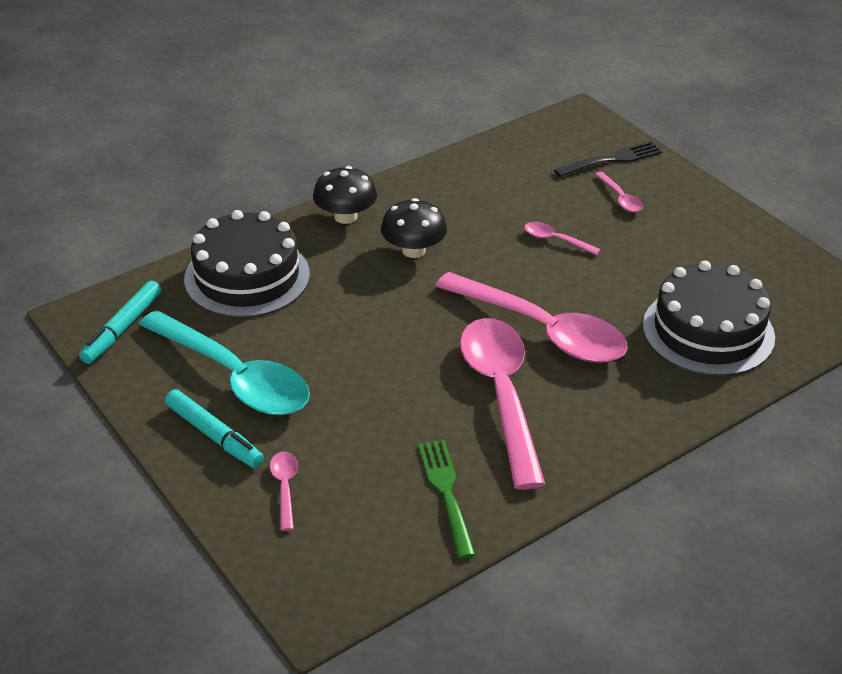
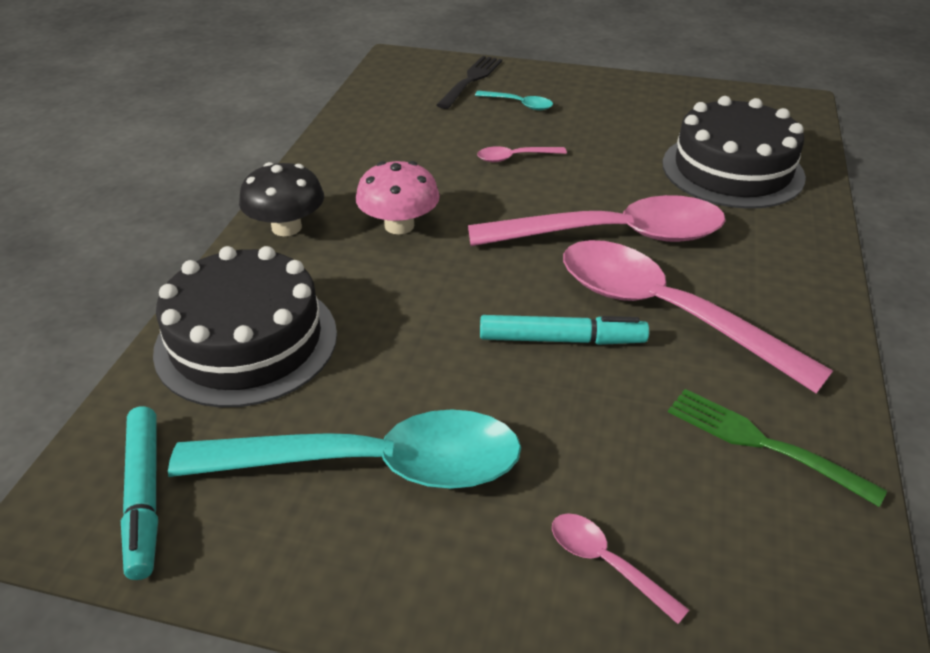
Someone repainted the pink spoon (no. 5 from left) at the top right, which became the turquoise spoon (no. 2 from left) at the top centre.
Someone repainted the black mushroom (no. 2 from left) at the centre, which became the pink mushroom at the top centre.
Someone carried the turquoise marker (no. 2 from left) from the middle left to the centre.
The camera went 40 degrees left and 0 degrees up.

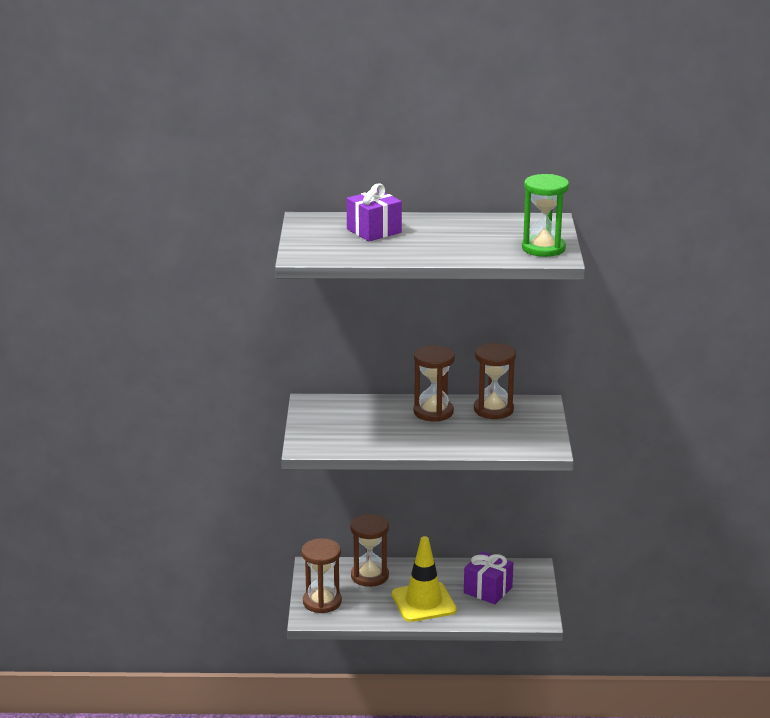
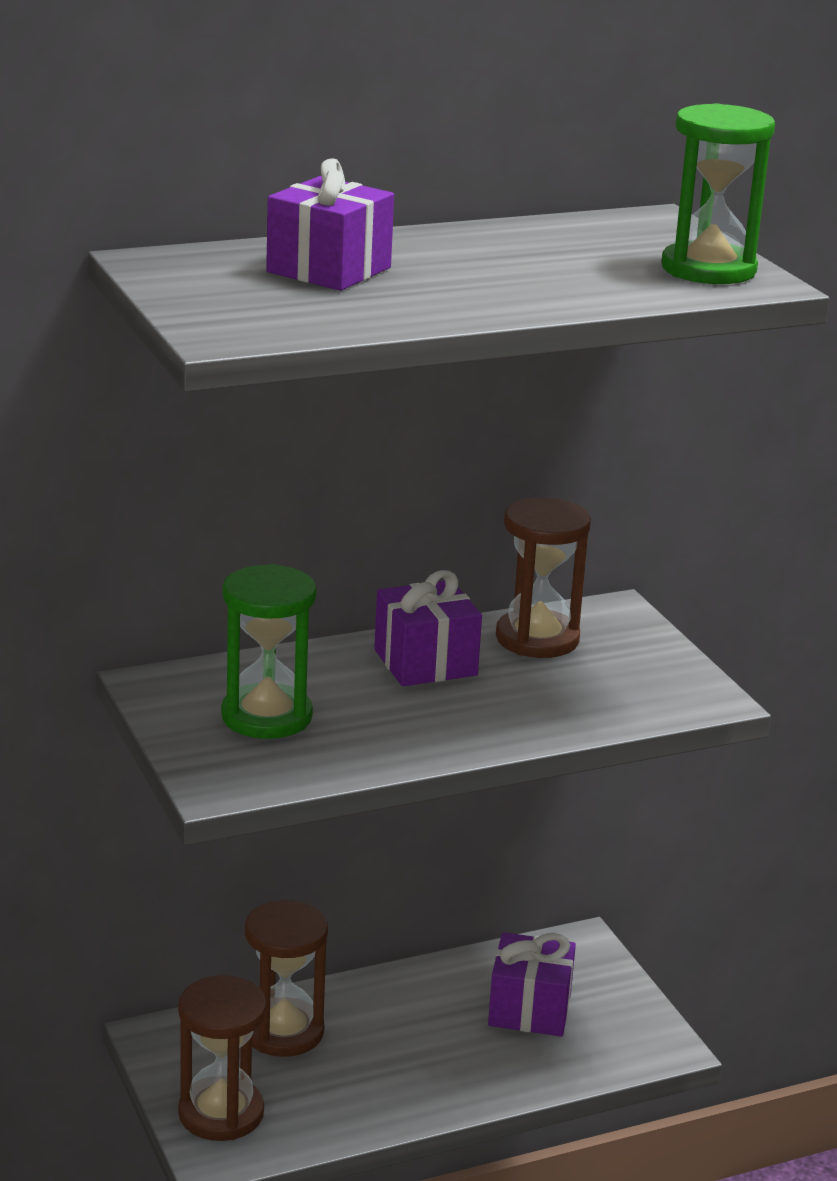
Someone swapped the brown hourglass (no. 3 from left) at the centre for the purple gift (no. 2 from left) at the centre.
Someone took away the yellow traffic cone at the bottom centre.
Someone put down the green hourglass (no. 1 from left) at the middle left.
The camera went 25 degrees left and 0 degrees up.

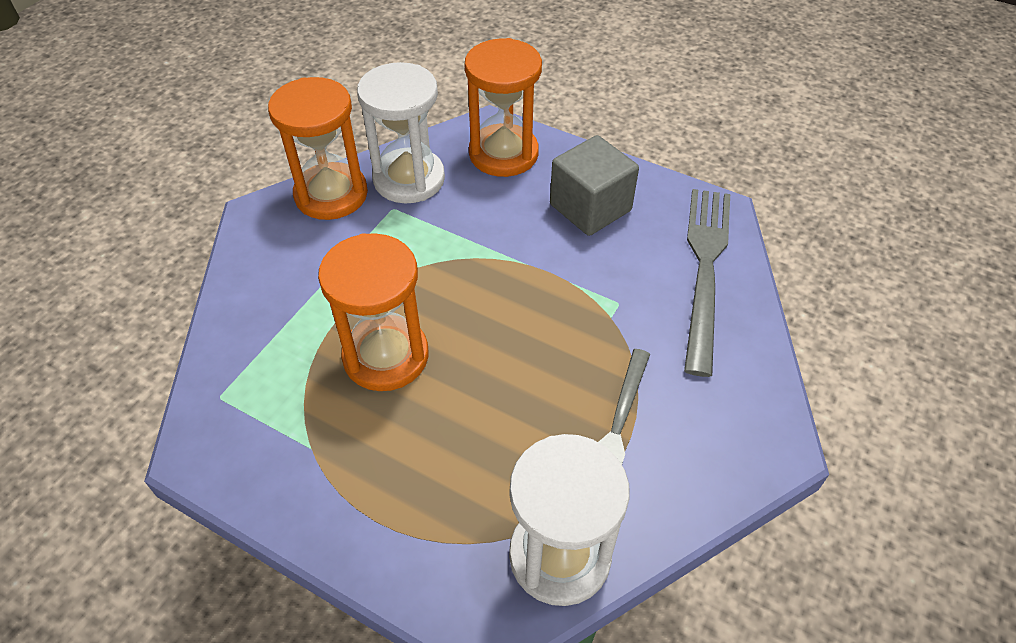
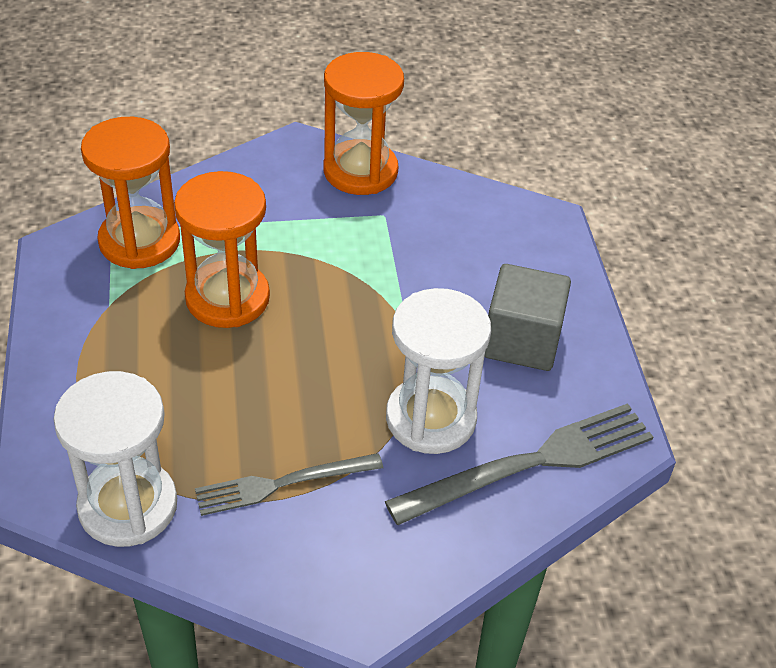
Someone carried the orange hourglass (no. 3 from left in the first image) from the top centre to the top left.
Someone carried the white hourglass (no. 1 from left in the first image) from the top centre to the centre.
The camera went 50 degrees right and 5 degrees down.

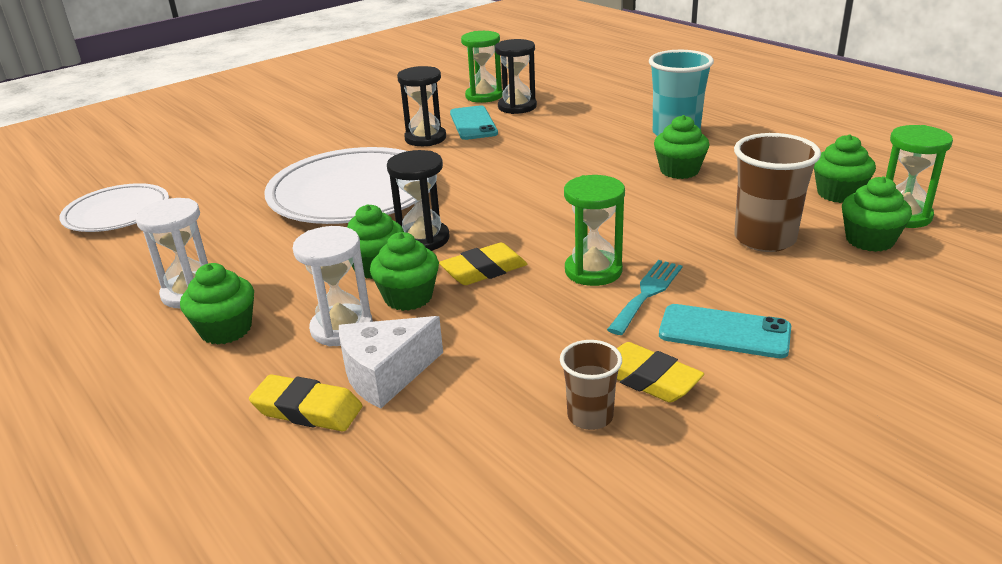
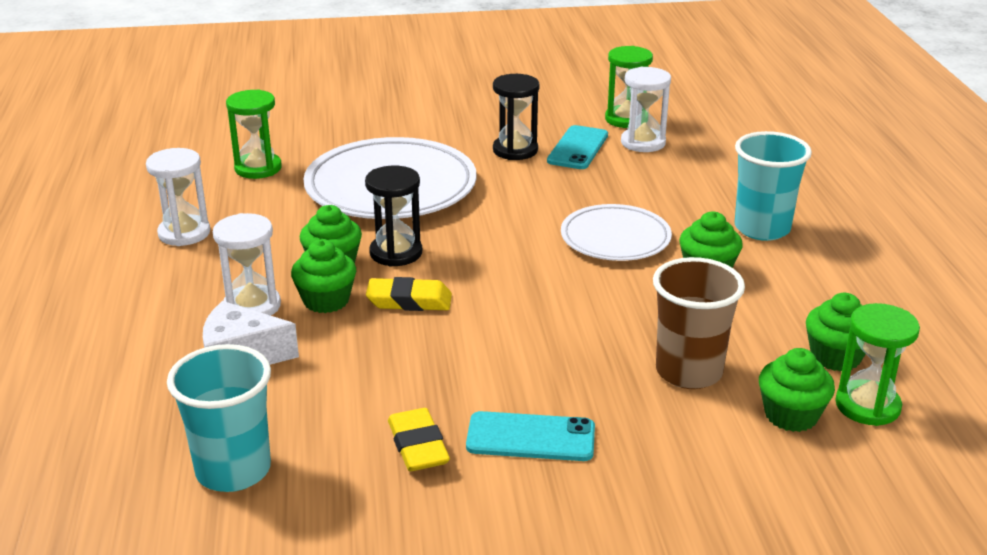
Someone repainted the black hourglass (no. 3 from left) at the top centre, which became the white hourglass (no. 3 from left) at the top centre.
Someone carried the green hourglass (no. 2 from left in the first image) from the centre to the top left.
Someone carried the white plate (no. 1 from left in the first image) from the middle left to the centre.
Someone took away the turquoise fork at the centre.
Someone took away the green cupcake (no. 1 from left) at the middle left.
Someone rotated the turquoise phone (no. 2 from left in the first image) at the middle right by 45 degrees counterclockwise.
Someone took away the brown cup (no. 1 from left) at the bottom centre.
Someone took away the yellow eraser (no. 1 from left) at the bottom left.
Someone put down the turquoise cup (no. 1 from left) at the bottom left.
The camera went 30 degrees right and 0 degrees up.

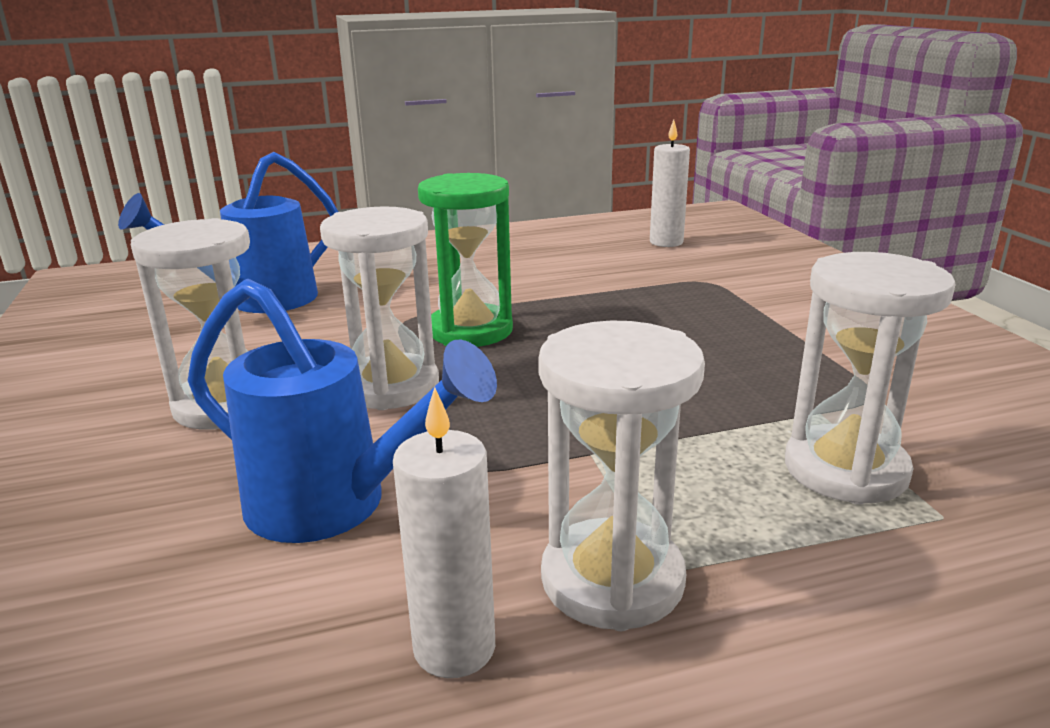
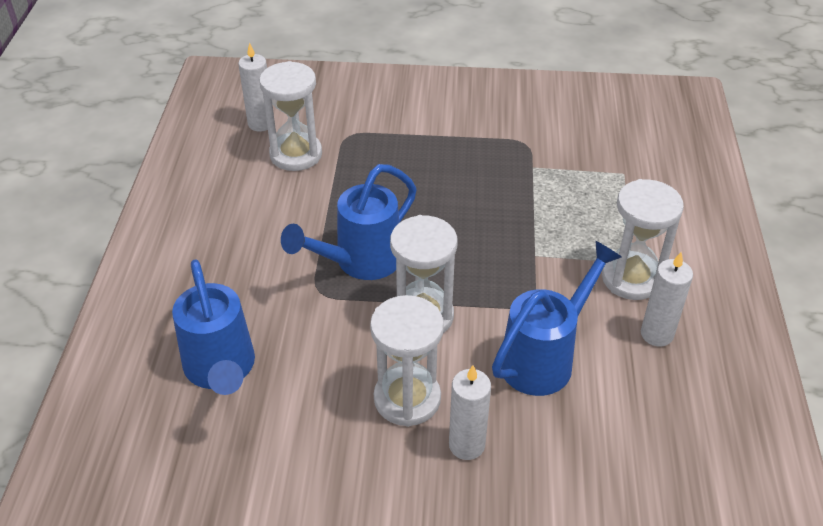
Someone swapped the green hourglass at the centre for the blue watering can (no. 2 from left) at the centre.
Someone carried the white hourglass (no. 4 from left in the first image) from the middle right to the top centre.
Someone put down the white candle (no. 2 from left) at the bottom centre.
The camera went 70 degrees left and 20 degrees up.

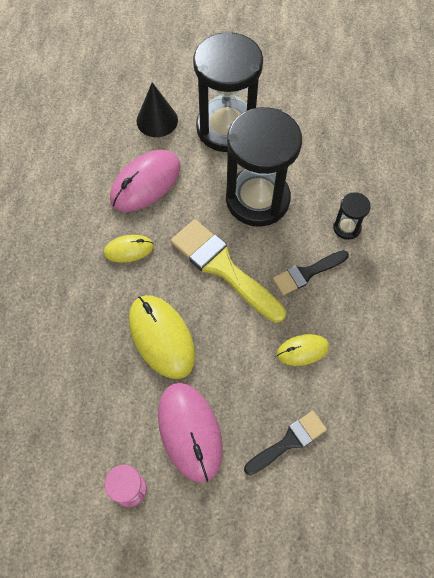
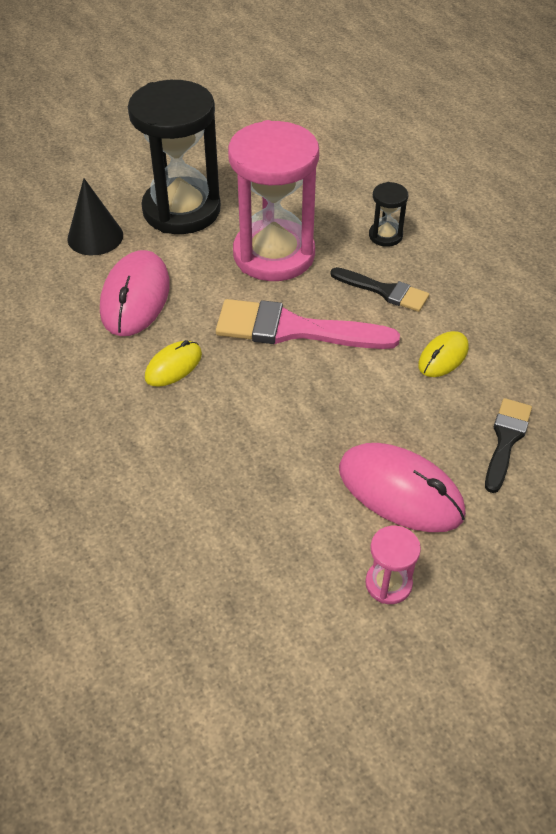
Someone repainted the black hourglass (no. 2 from left) at the top centre, which became the pink hourglass (no. 1 from left) at the top centre.
Someone repainted the yellow brush at the centre, which became the pink brush at the centre.
Someone rotated the black brush (no. 2 from left in the first image) at the middle right by 90 degrees counterclockwise.
Someone took away the yellow mouse (no. 2 from left) at the centre.
The camera went 35 degrees left and 15 degrees down.

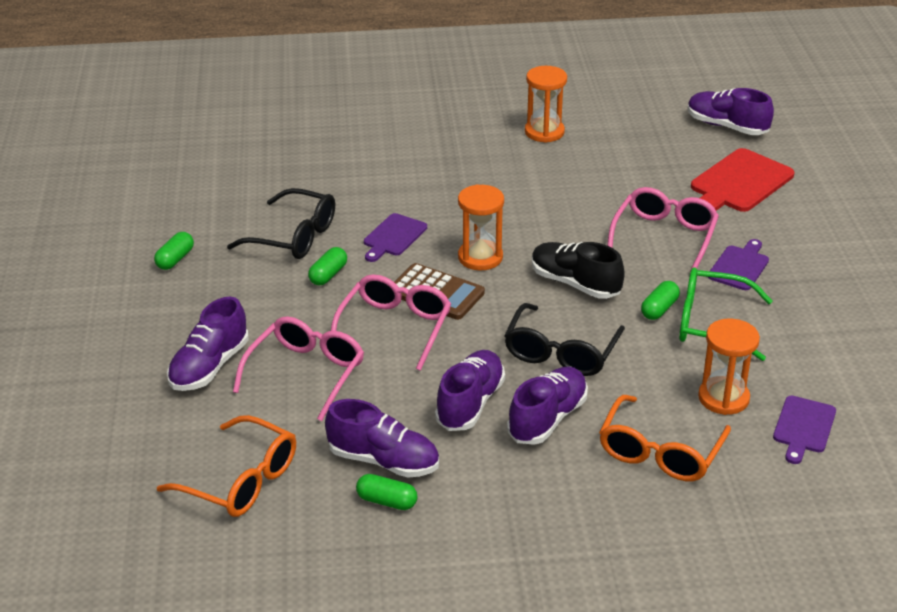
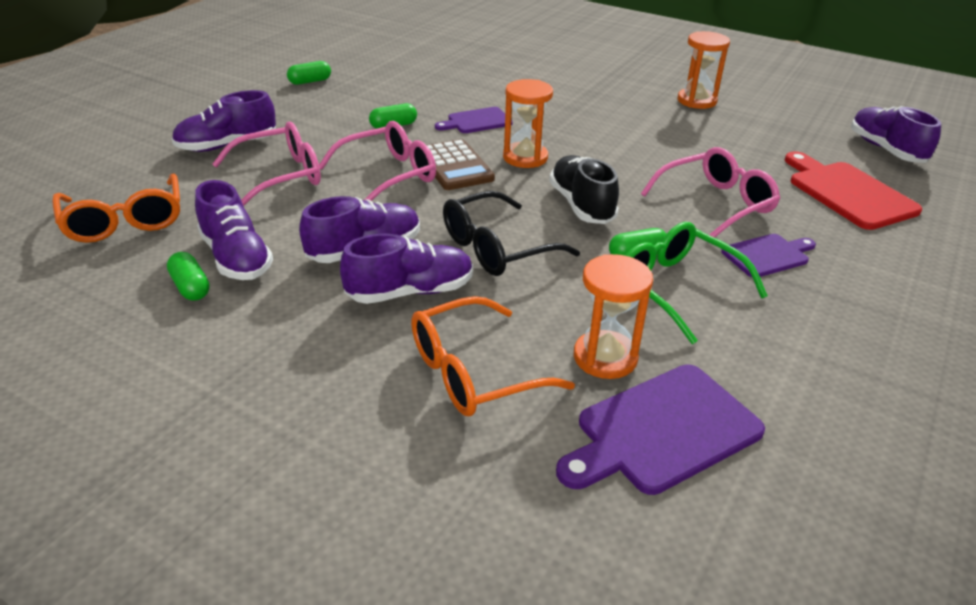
Someone rotated the red cutting board at the top right by 75 degrees clockwise.
Someone took away the black glasses (no. 1 from left) at the middle left.
Someone scaled the purple cutting board (no. 3 from left in the first image) at the bottom right by 1.66.
The camera went 35 degrees right and 0 degrees up.

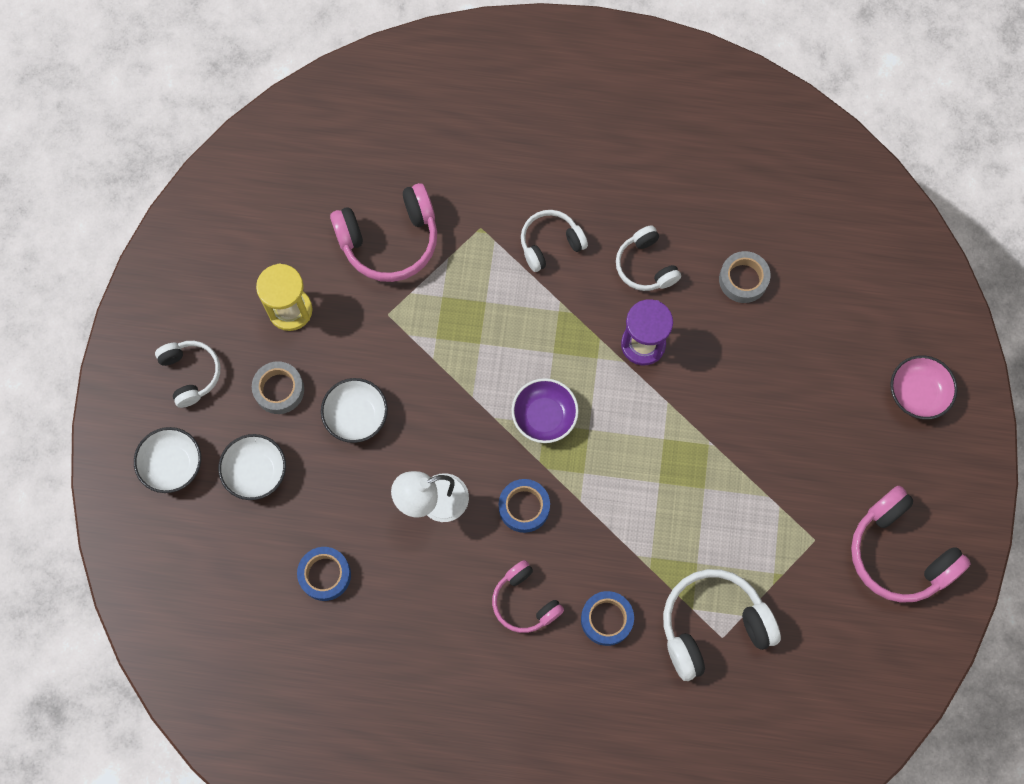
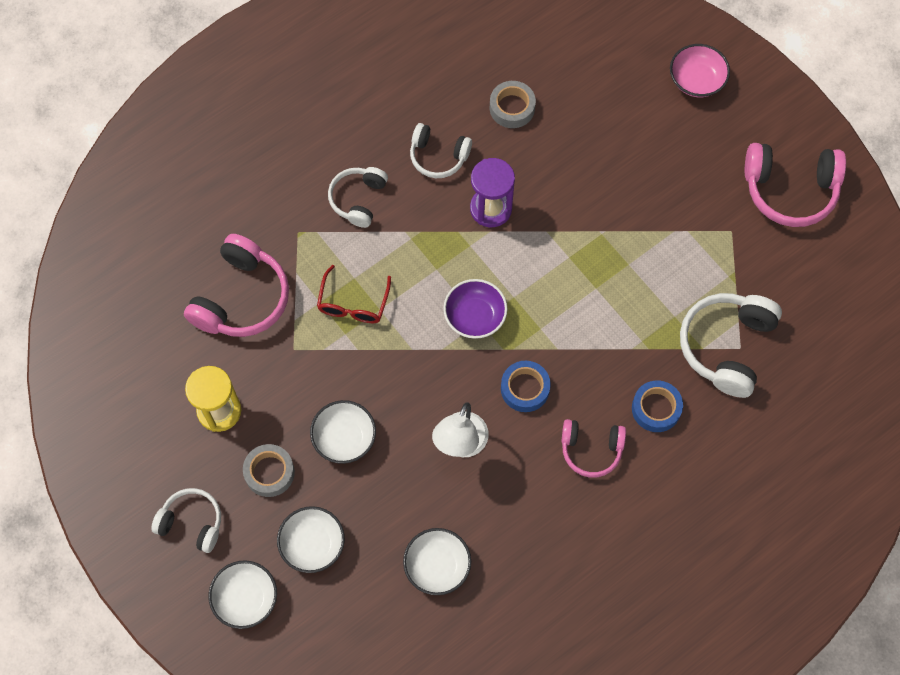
Someone swapped the blue tape (no. 1 from left) at the bottom left for the white bowl (no. 4 from left) at the bottom centre.
Someone put down the red glasses at the centre.
The camera went 45 degrees left and 5 degrees down.

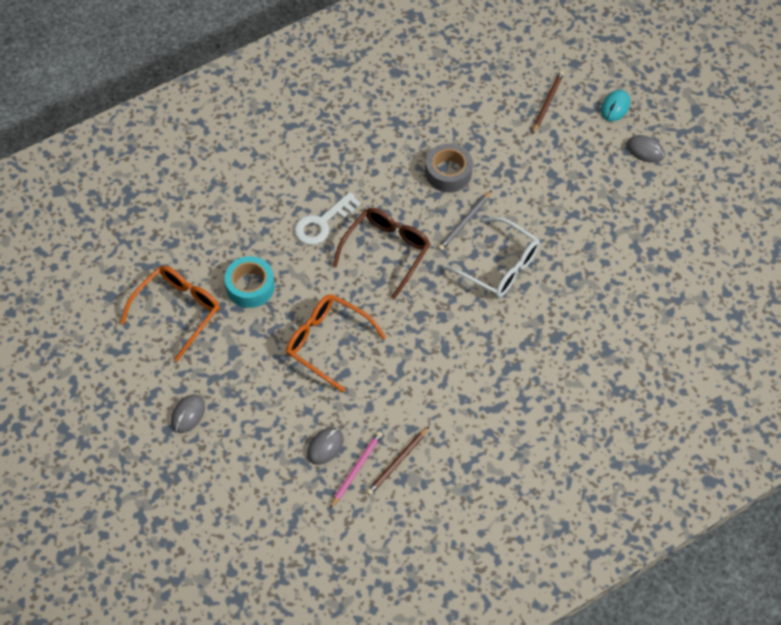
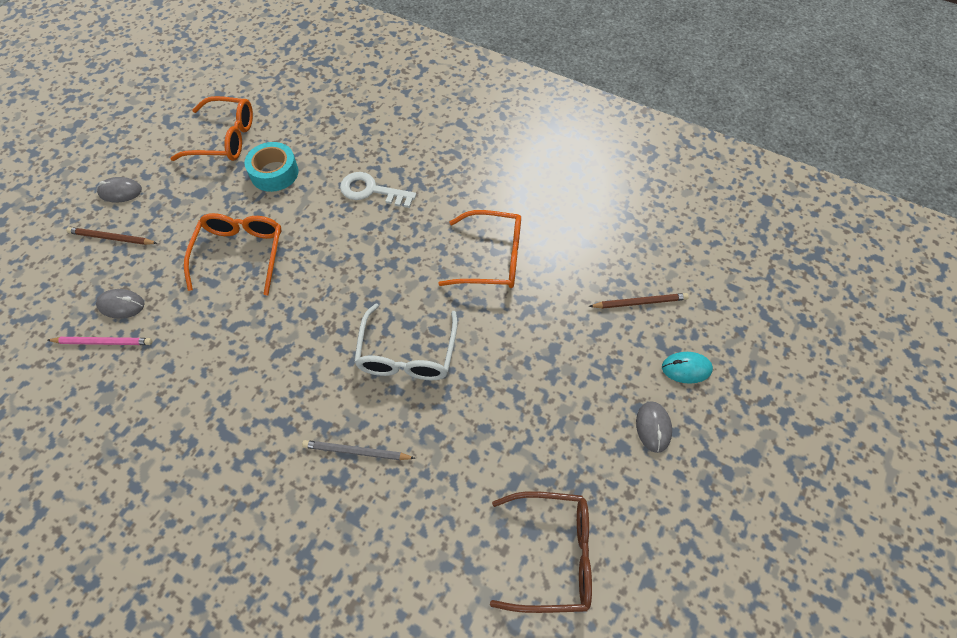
Someone swapped the grey tape at the top centre for the orange glasses (no. 3 from left) at the centre.
Someone carried the grey pencil from the centre to the bottom centre.
Someone carried the brown glasses from the centre to the bottom centre.
Someone carried the brown pencil (no. 1 from left) from the bottom centre to the middle left.
The camera went 60 degrees right and 0 degrees up.

